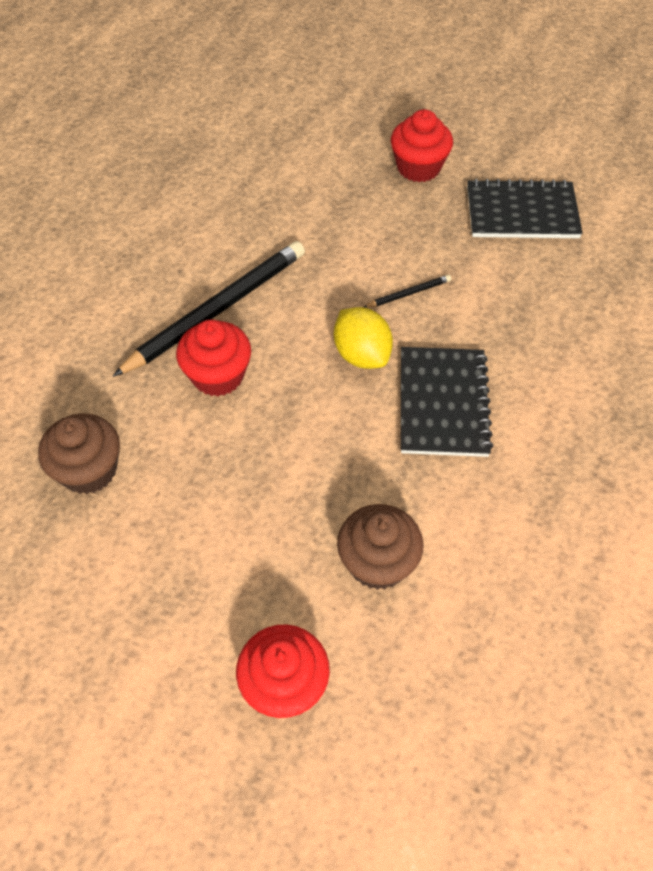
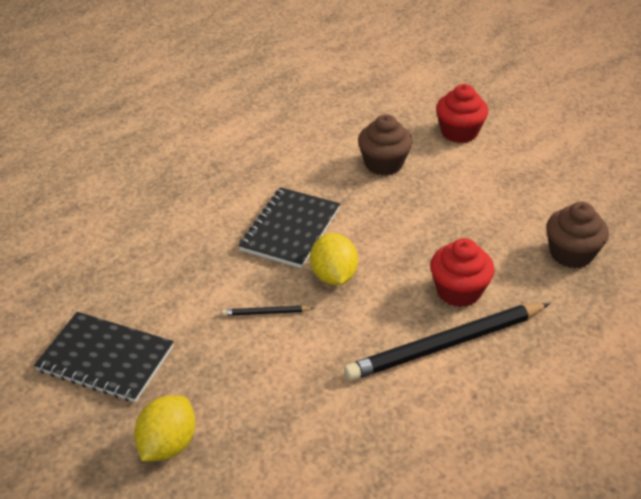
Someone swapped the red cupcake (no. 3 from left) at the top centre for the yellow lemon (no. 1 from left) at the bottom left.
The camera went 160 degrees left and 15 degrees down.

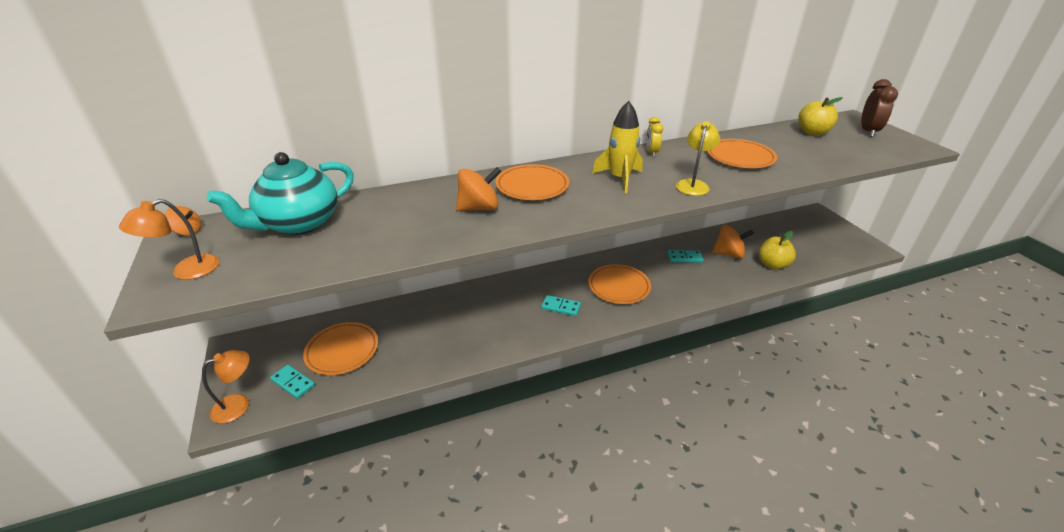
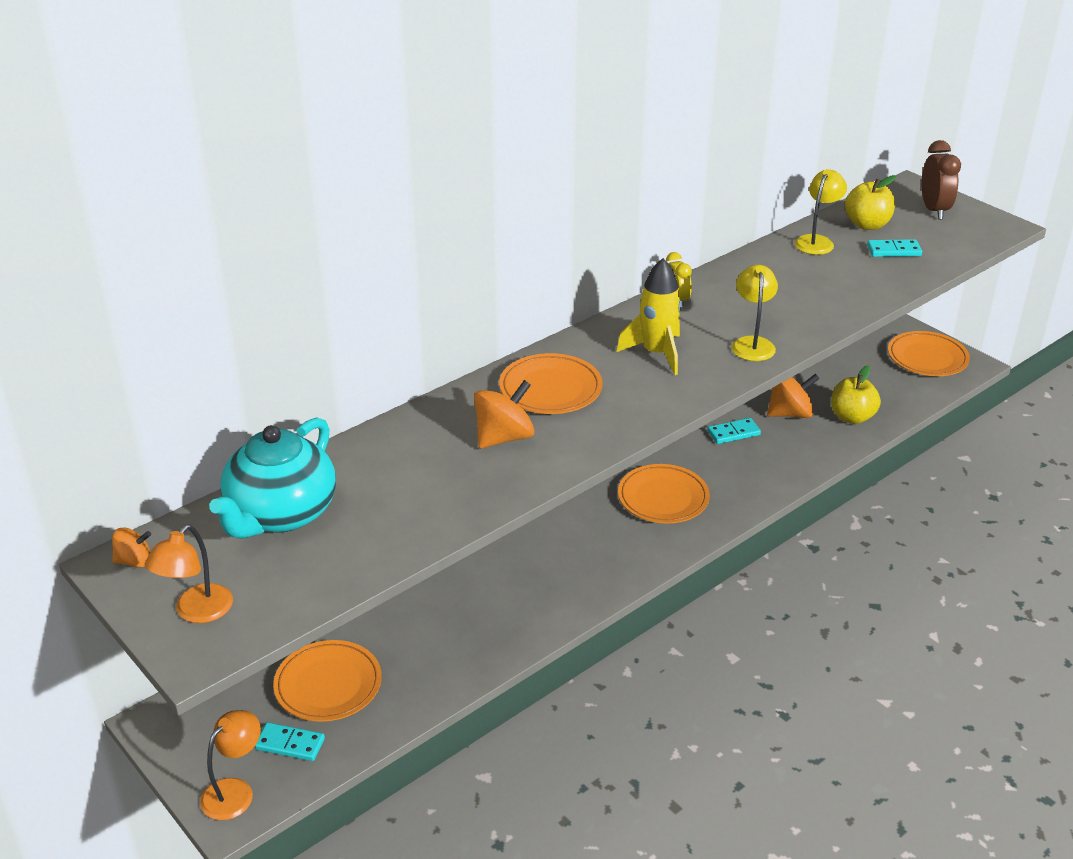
Someone carried the orange plate (no. 4 from left) from the top right to the middle right.
Someone carried the turquoise domino (no. 2 from left in the first image) from the centre to the top right.
Someone put down the yellow lamp (no. 2 from left) at the top right.
The camera went 20 degrees left and 0 degrees up.

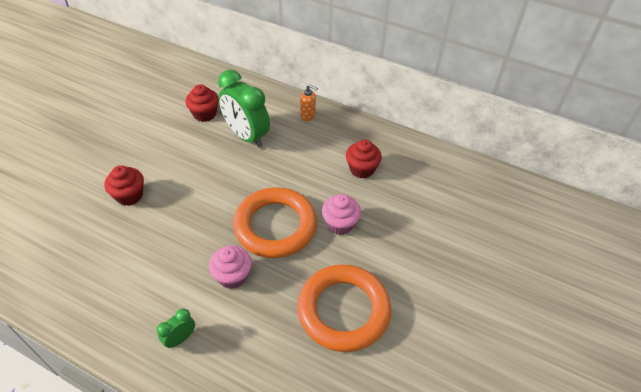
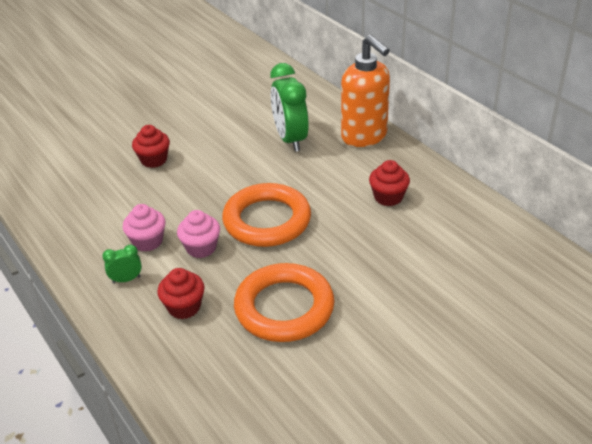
Someone carried the red cupcake (no. 2 from left) from the top left to the middle left.
Someone scaled the orange soap dispenser at the top centre by 2.47.
Someone carried the pink cupcake (no. 2 from left in the first image) from the centre to the middle left.
The camera went 30 degrees right and 10 degrees down.

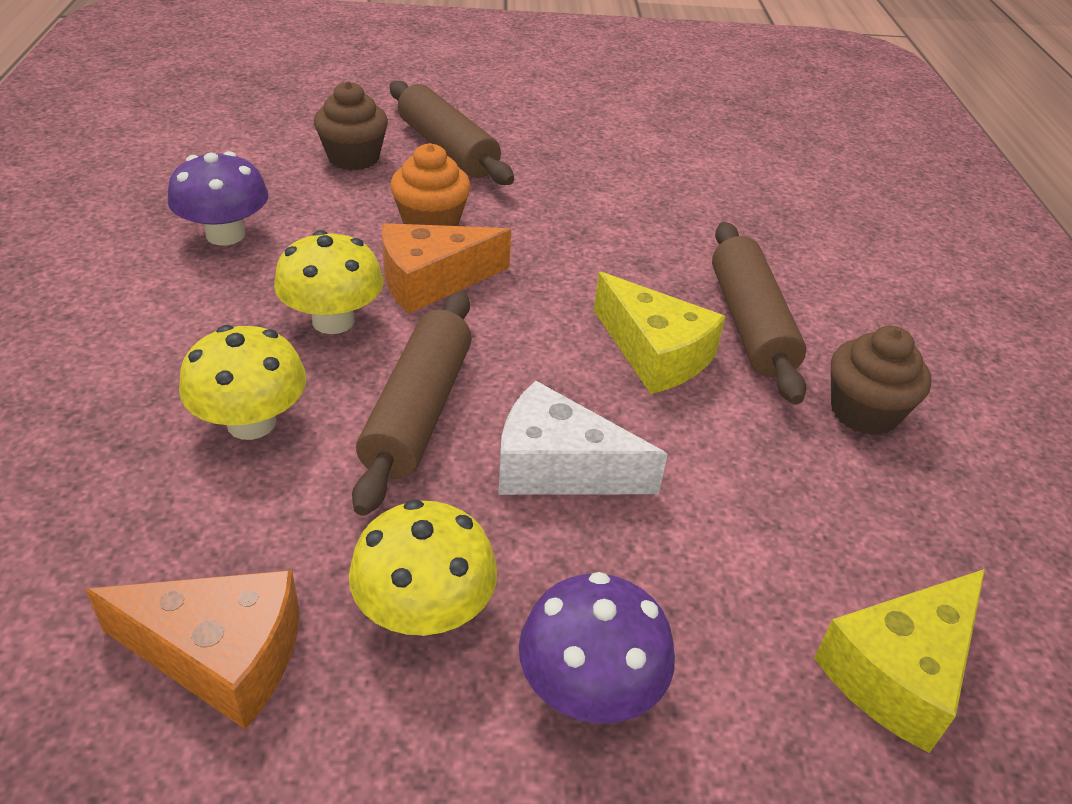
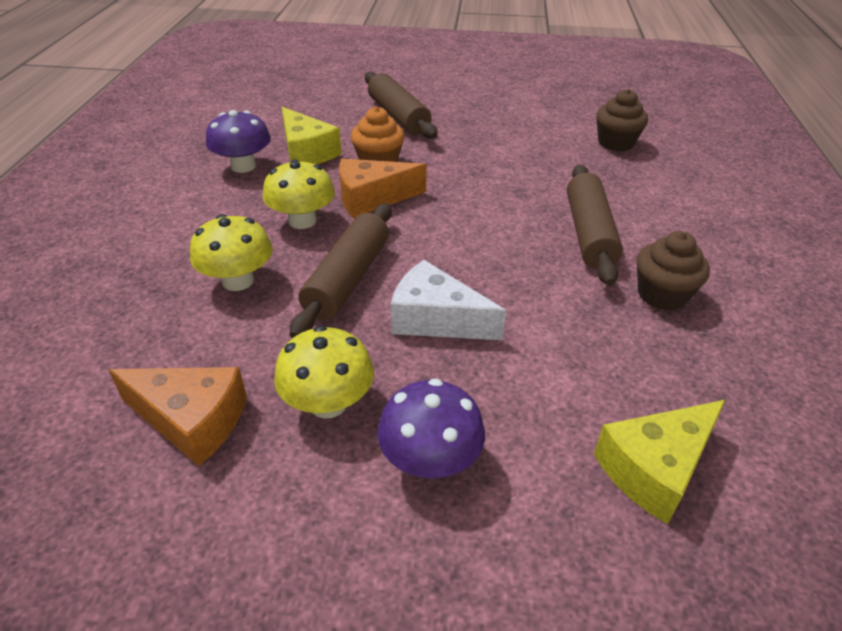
Someone carried the brown cupcake (no. 1 from left) from the top left to the top right.
Someone carried the yellow cheese (no. 1 from left) from the centre to the top centre.
The camera went 10 degrees right and 0 degrees up.

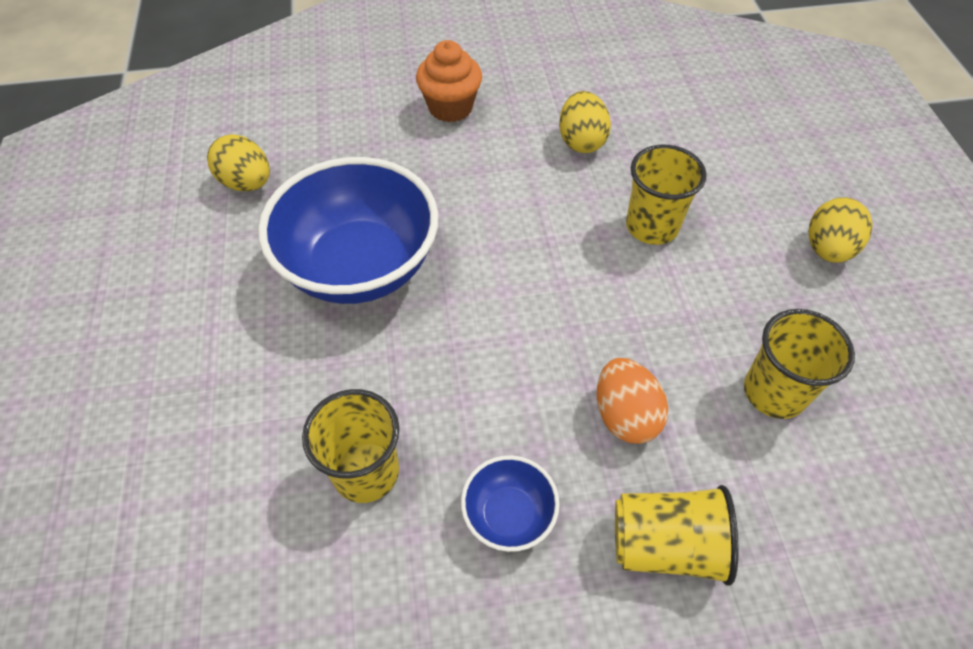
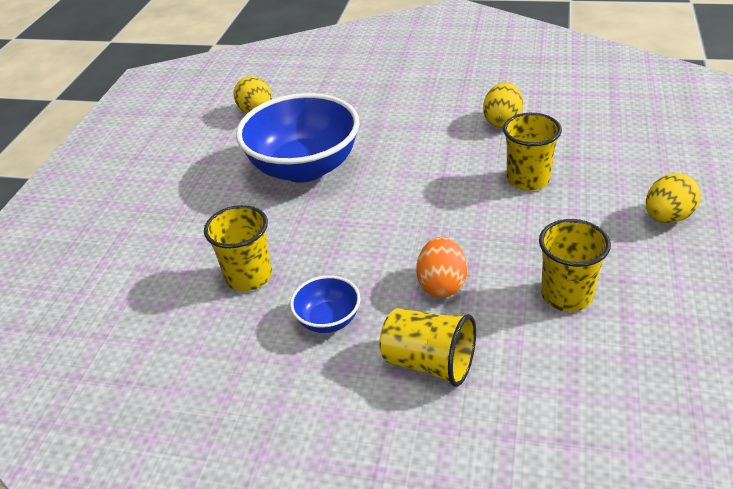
Someone took away the orange cupcake at the top centre.
The camera went 25 degrees right and 15 degrees down.

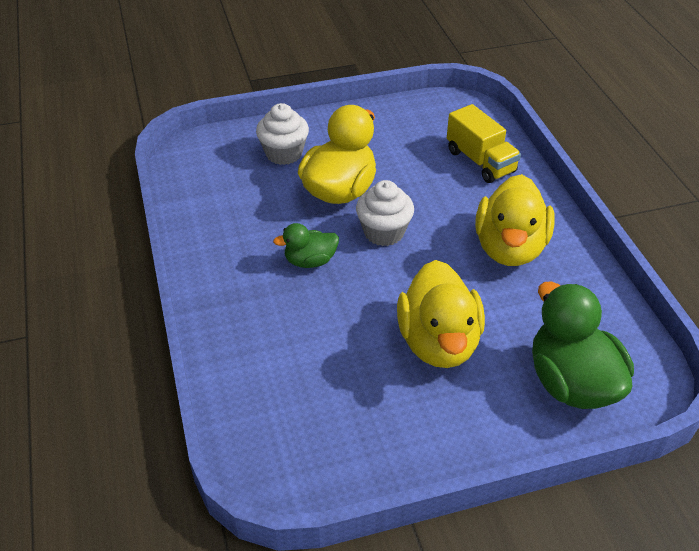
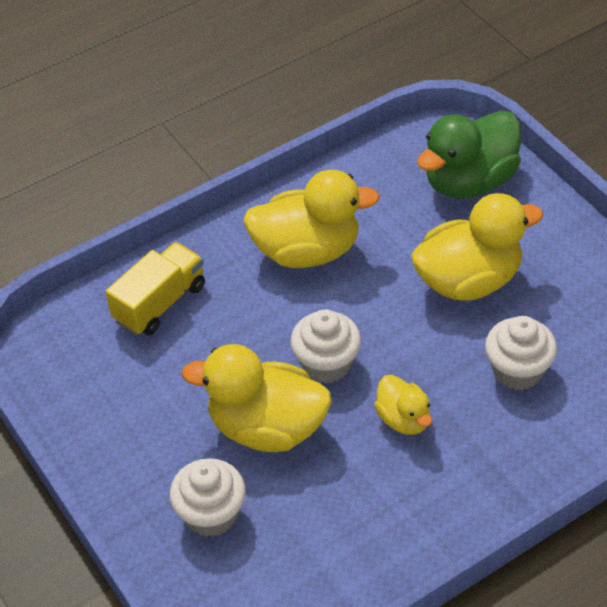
Someone repainted the green duck (no. 1 from left) at the centre, which became the yellow duck (no. 3 from left) at the bottom centre.
Someone put down the white cupcake (no. 3 from left) at the middle right.
The camera went 105 degrees left and 5 degrees up.

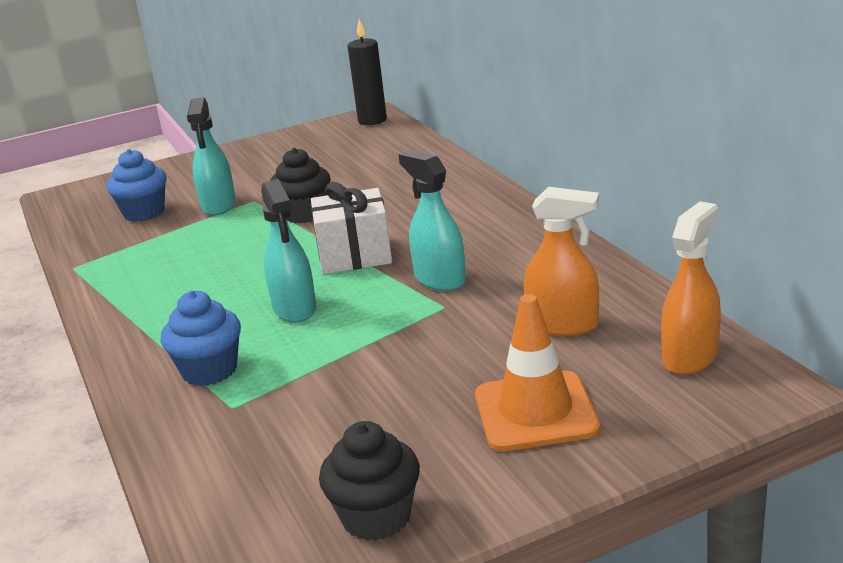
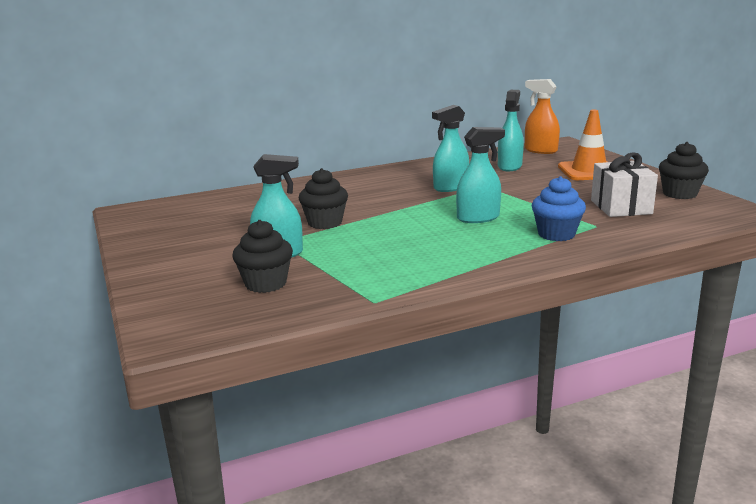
Someone took away the black candle at the top centre.
Someone repainted the blue cupcake (no. 1 from left) at the top left, which became the black cupcake (no. 1 from left) at the centre.
Someone carried the white gift from the centre to the middle right.
Someone repainted the orange spray bottle (no. 1 from left) at the centre, which became the turquoise spray bottle (no. 4 from left) at the top right.
The camera went 90 degrees left and 5 degrees down.

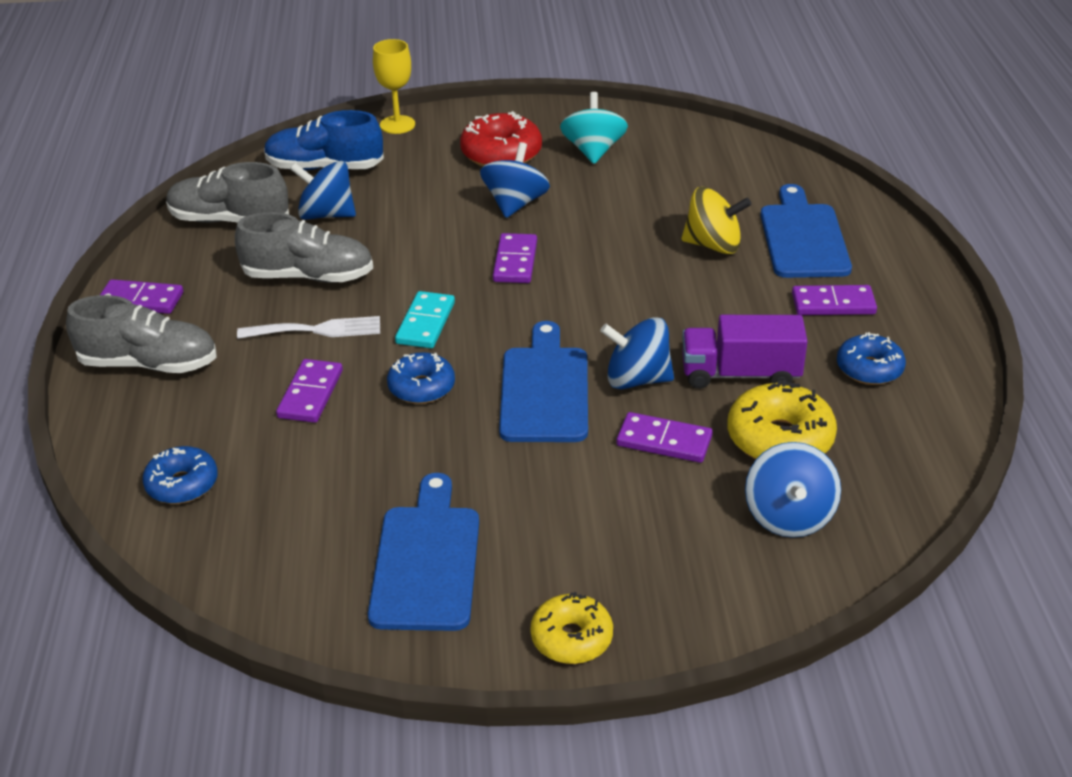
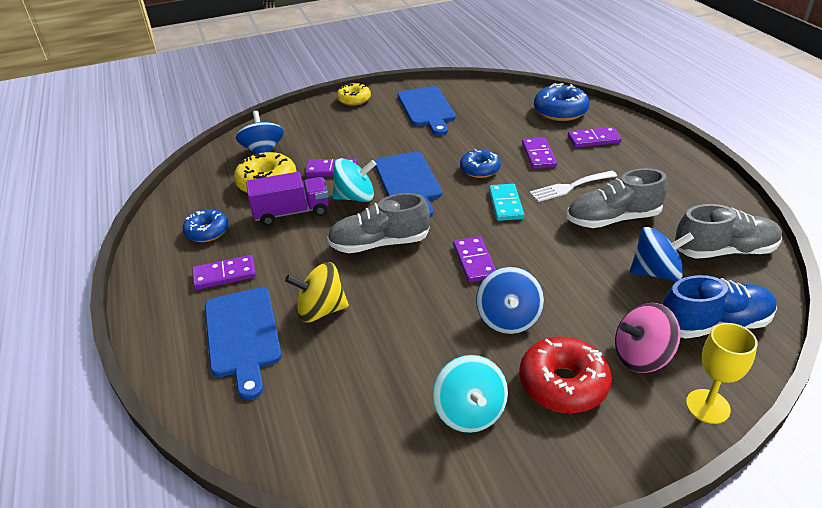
Someone carried the purple domino (no. 1 from left in the first image) from the middle left to the top right.
Someone carried the grey shoe (no. 1 from left) from the middle left to the centre.
Someone repainted the blue spinning top (no. 3 from left) at the centre, which became the turquoise spinning top (no. 1 from left) at the centre.
Someone scaled the blue donut (no. 1 from left in the first image) at the middle left by 1.51.
Someone put down the pink spinning top at the middle right.
The camera went 165 degrees right and 0 degrees up.

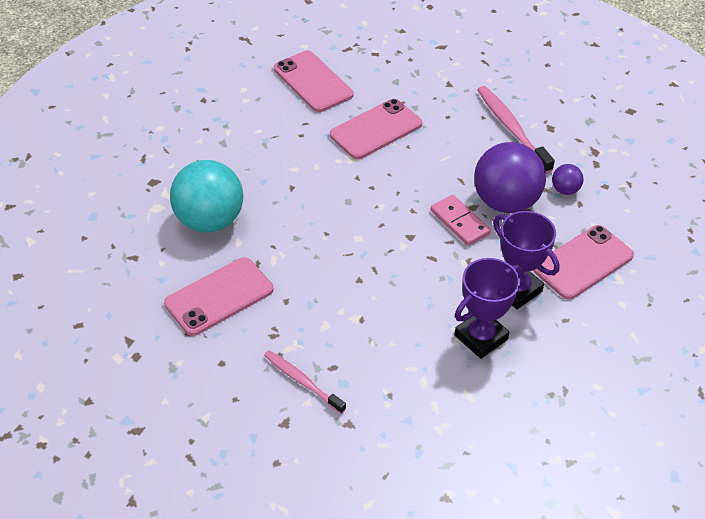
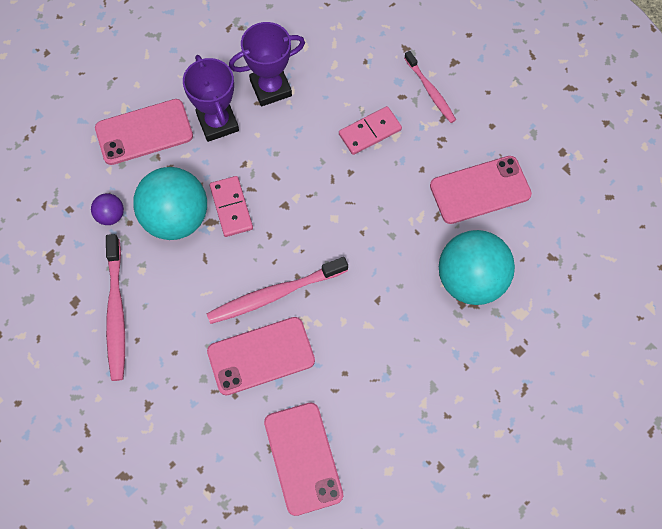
Someone repainted the purple ball (no. 1 from left) at the middle right, which became the turquoise ball (no. 1 from left) at the middle left.
Someone put down the pink domino (no. 2 from left) at the top centre.
Someone put down the pink toothbrush (no. 2 from left) at the centre.
The camera went 160 degrees left and 20 degrees up.

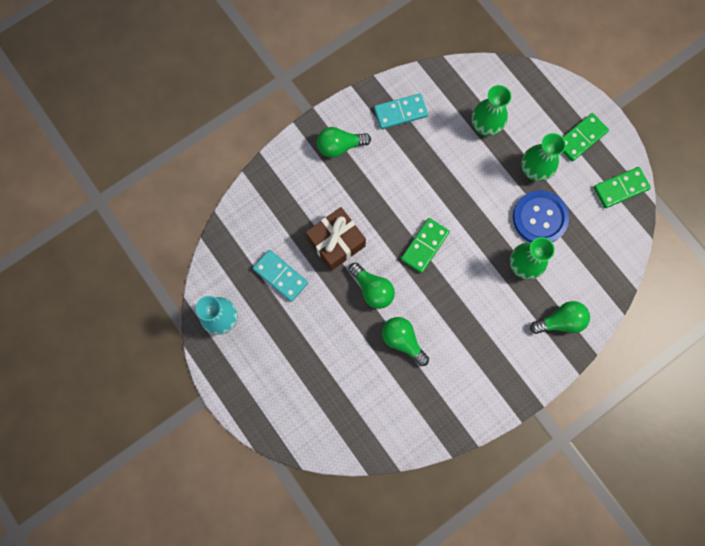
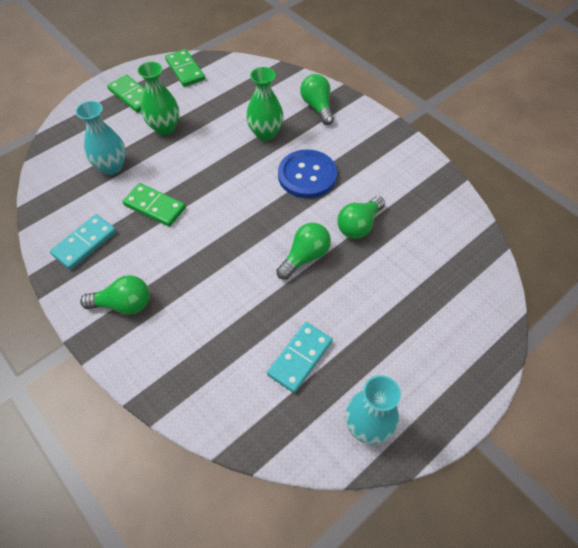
Someone repainted the green vase (no. 1 from left) at the top right, which became the turquoise vase (no. 1 from left) at the top left.
Someone rotated the turquoise domino (no. 2 from left in the first image) at the top centre by 60 degrees clockwise.
Someone rotated the green light bulb (no. 1 from left) at the top centre by 75 degrees counterclockwise.
Someone carried the blue button from the middle right to the top centre.
Someone took away the brown gift at the centre.
Someone carried the green domino (no. 1 from left in the first image) from the centre to the middle left.
The camera went 95 degrees left and 20 degrees down.

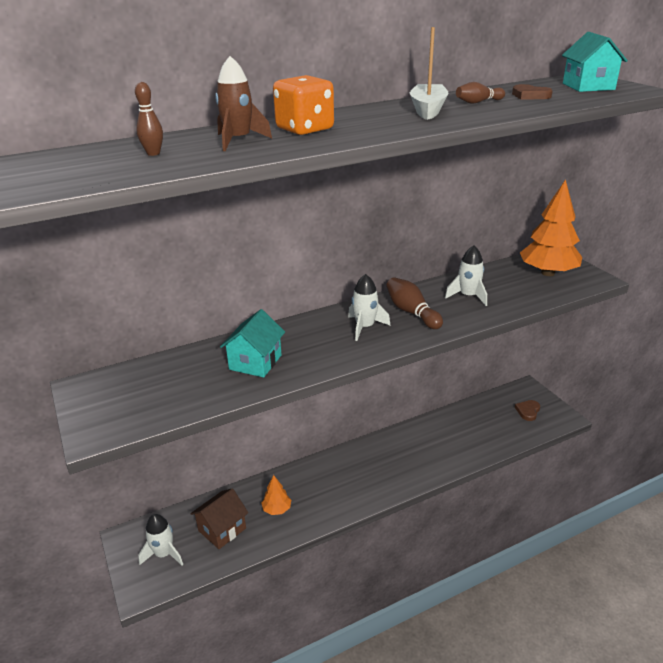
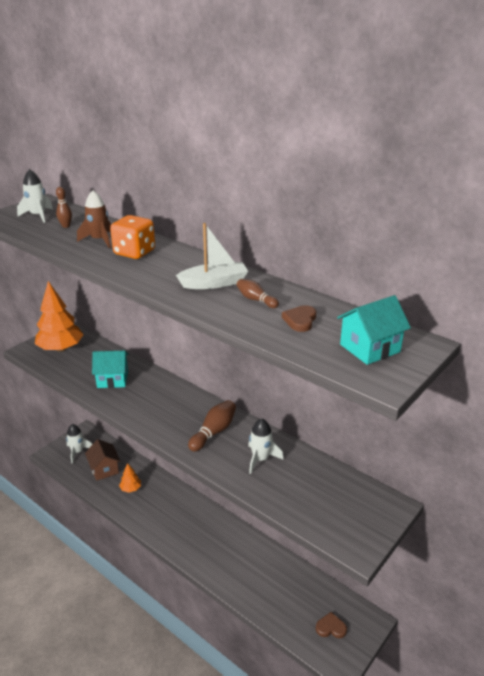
Someone carried the orange tree (no. 2 from left in the first image) from the middle right to the middle left.
Someone carried the white rocket (no. 2 from left in the first image) from the centre to the top left.
Someone rotated the brown house at the bottom left by 45 degrees clockwise.
The camera went 65 degrees right and 0 degrees up.

